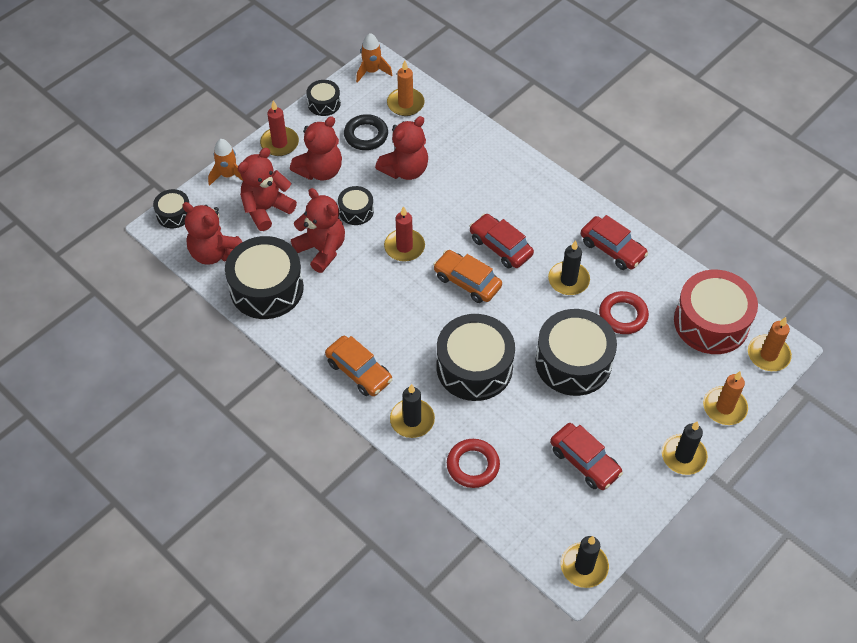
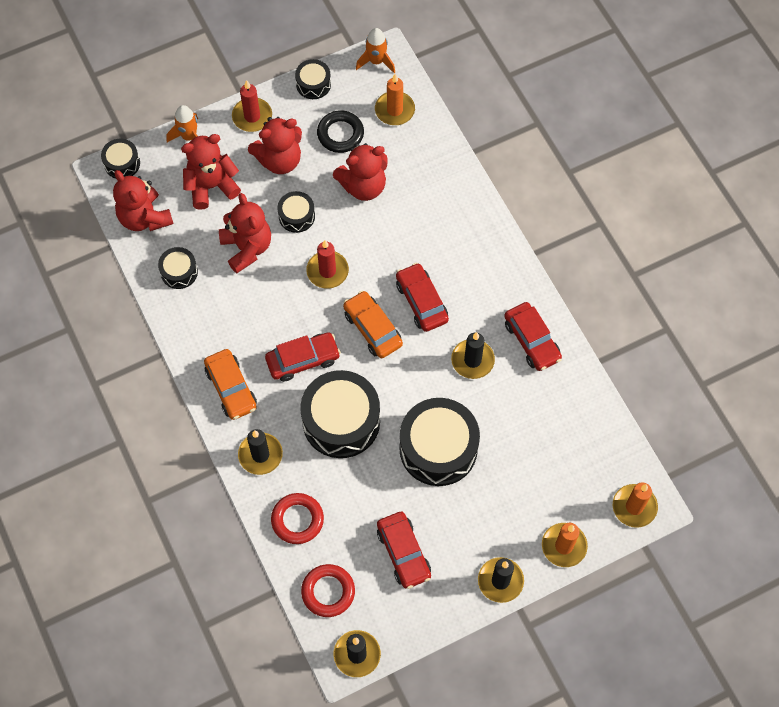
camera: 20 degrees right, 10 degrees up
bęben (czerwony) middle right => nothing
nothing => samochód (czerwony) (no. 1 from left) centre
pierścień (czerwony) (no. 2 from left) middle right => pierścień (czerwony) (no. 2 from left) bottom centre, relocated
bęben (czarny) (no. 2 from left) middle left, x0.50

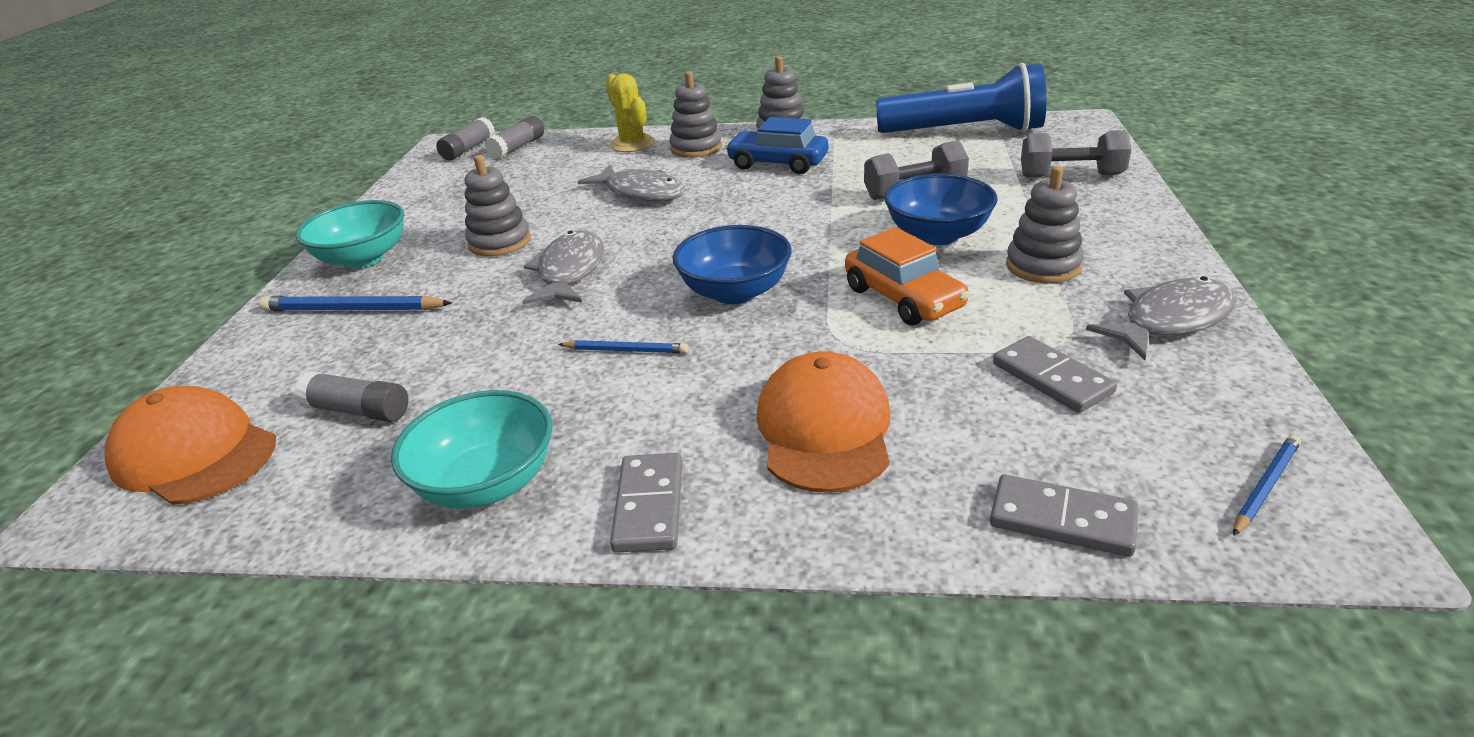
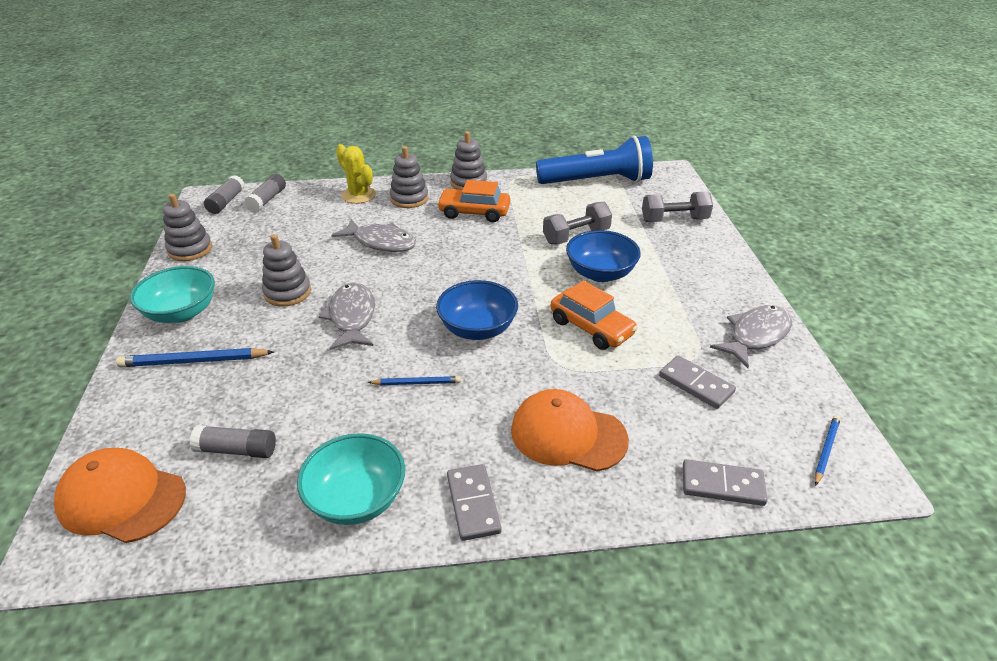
camera: 15 degrees left, 5 degrees up
zabawka nakładanka (szary) (no. 4 from left in the first image) top right => zabawka nakładanka (szary) (no. 1 from left) middle left, relocated
samochód (niebieski) top centre => samochód (pomarańczowy) (no. 1 from left) top centre
czapka (pomarańczowy) (no. 2 from left) centre, 60 degrees counterclockwise

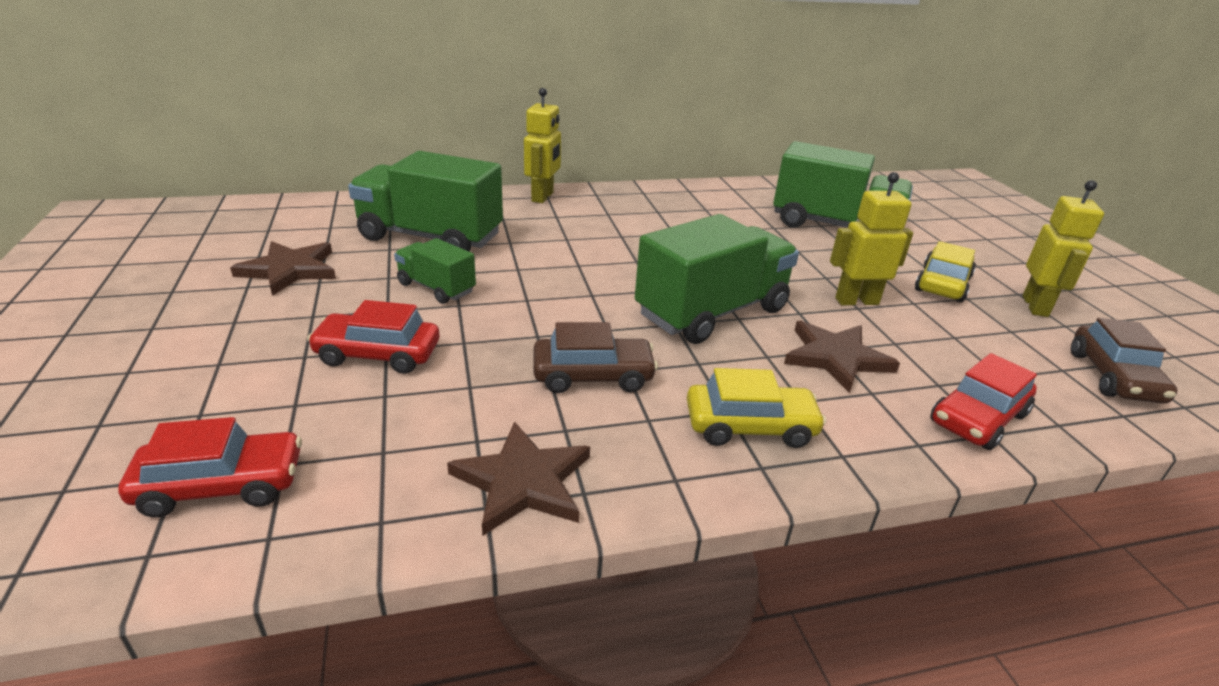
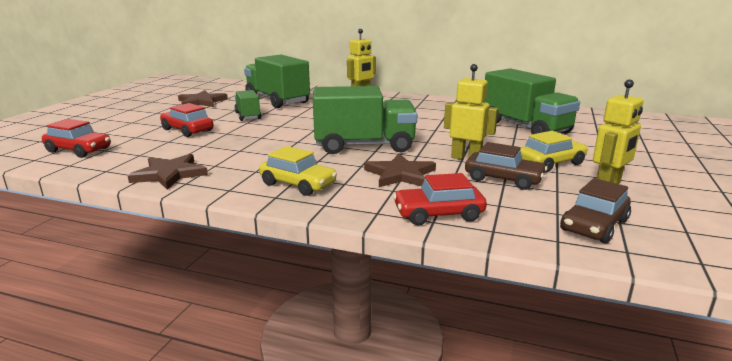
camera: 35 degrees right, 10 degrees down
samochód (brązowy) (no. 1 from left) centre => samochód (brązowy) (no. 1 from left) middle right, relocated

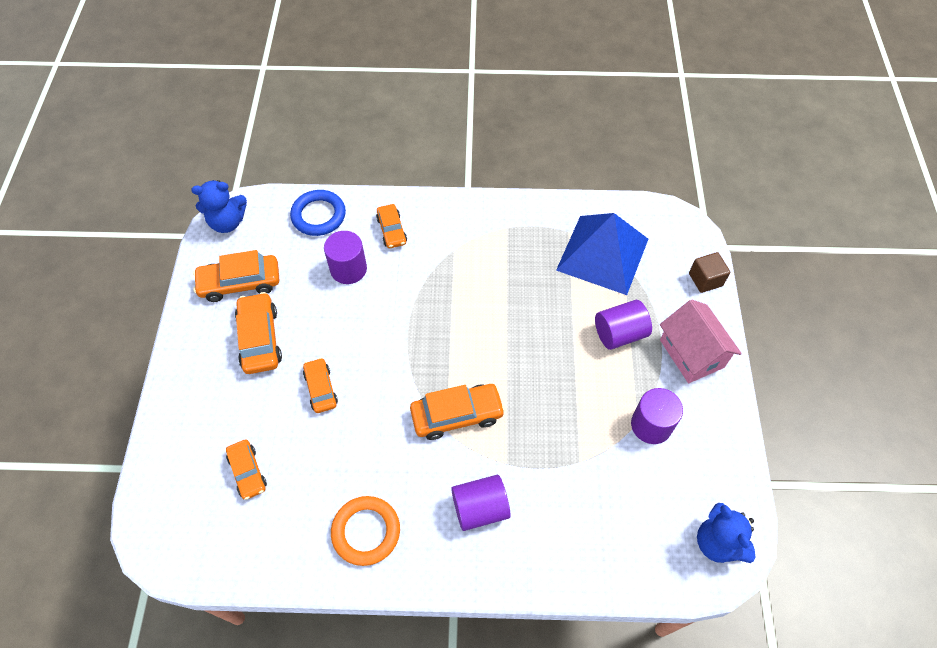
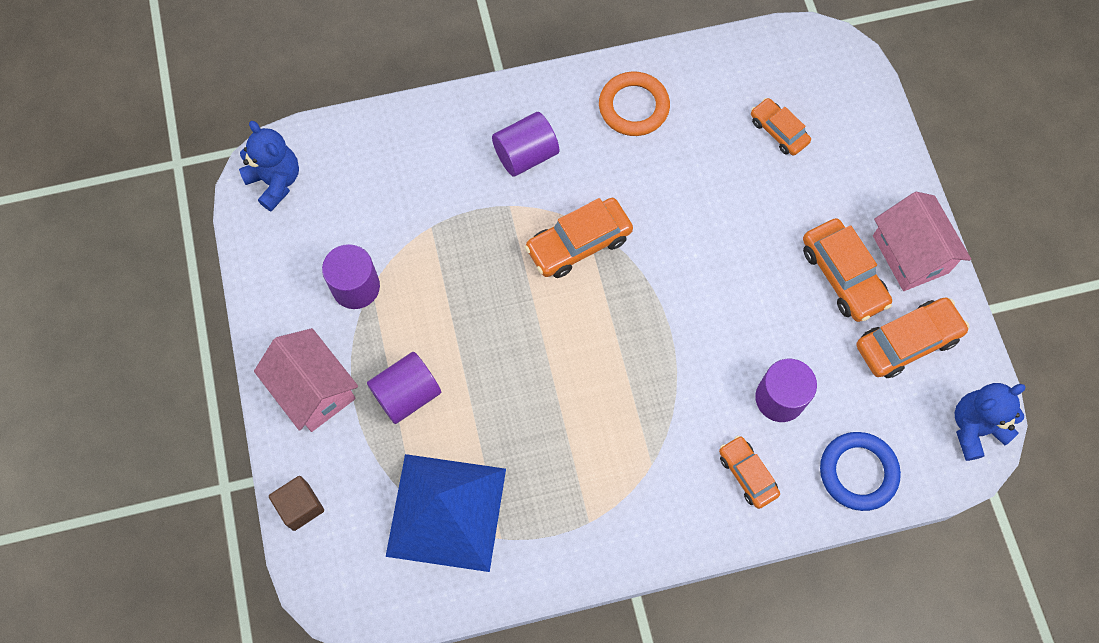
camera: 165 degrees right, 10 degrees up
samochód (pomarańczowy) (no. 4 from left) centre => nothing
nothing => domek (różowy) (no. 2 from left) middle right

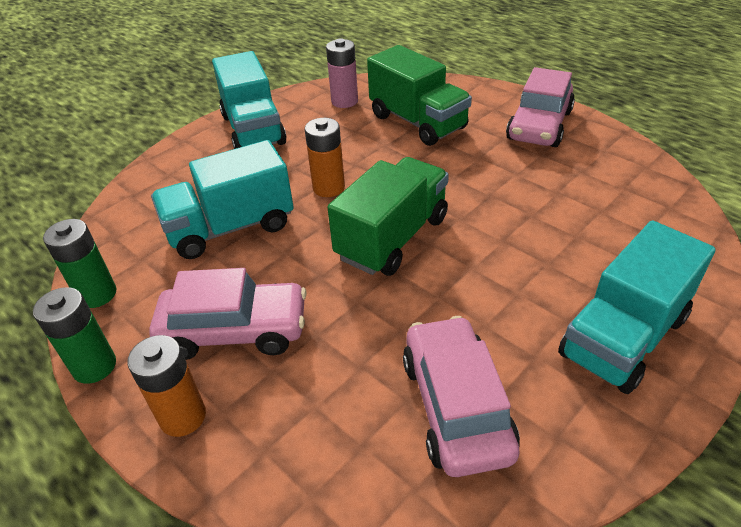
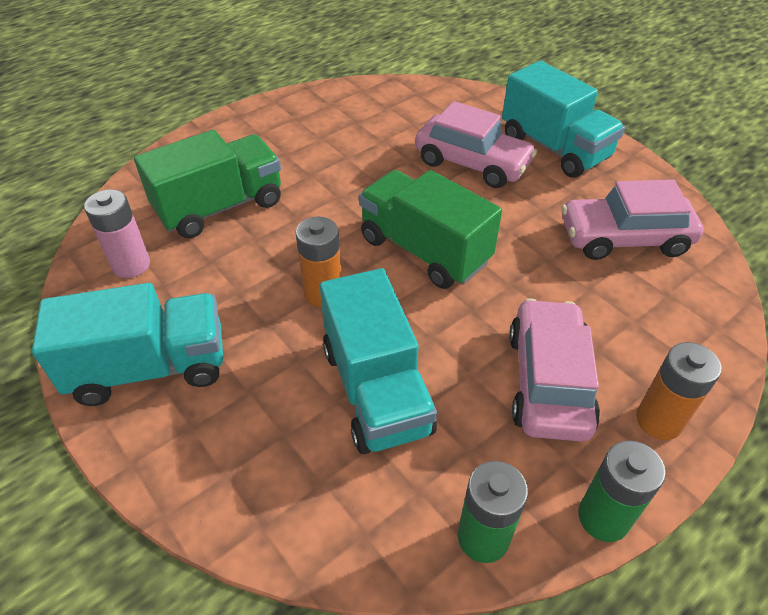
camera: 85 degrees left, 5 degrees up
samochód (różowy) (no. 3 from left in the first image) top right => samochód (różowy) (no. 1 from left) top centre, relocated

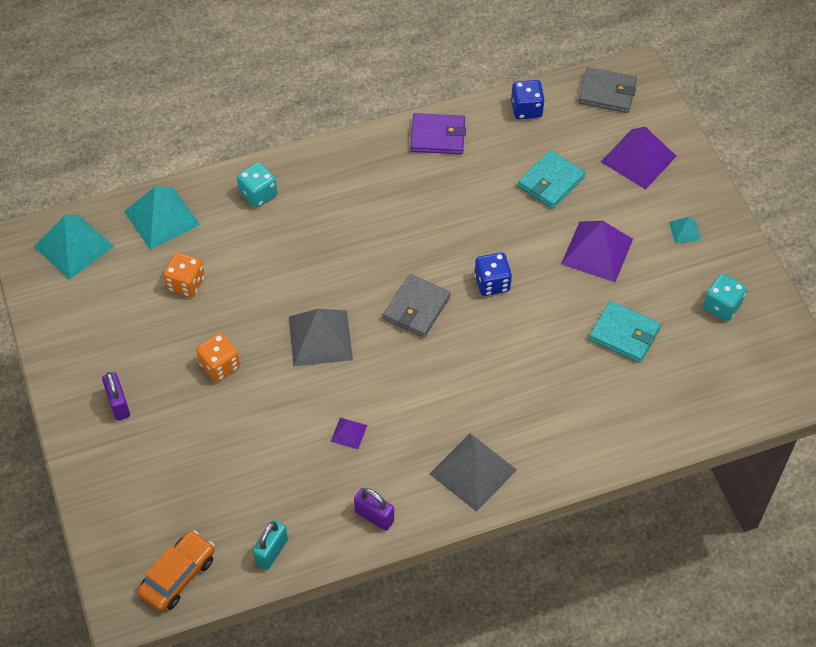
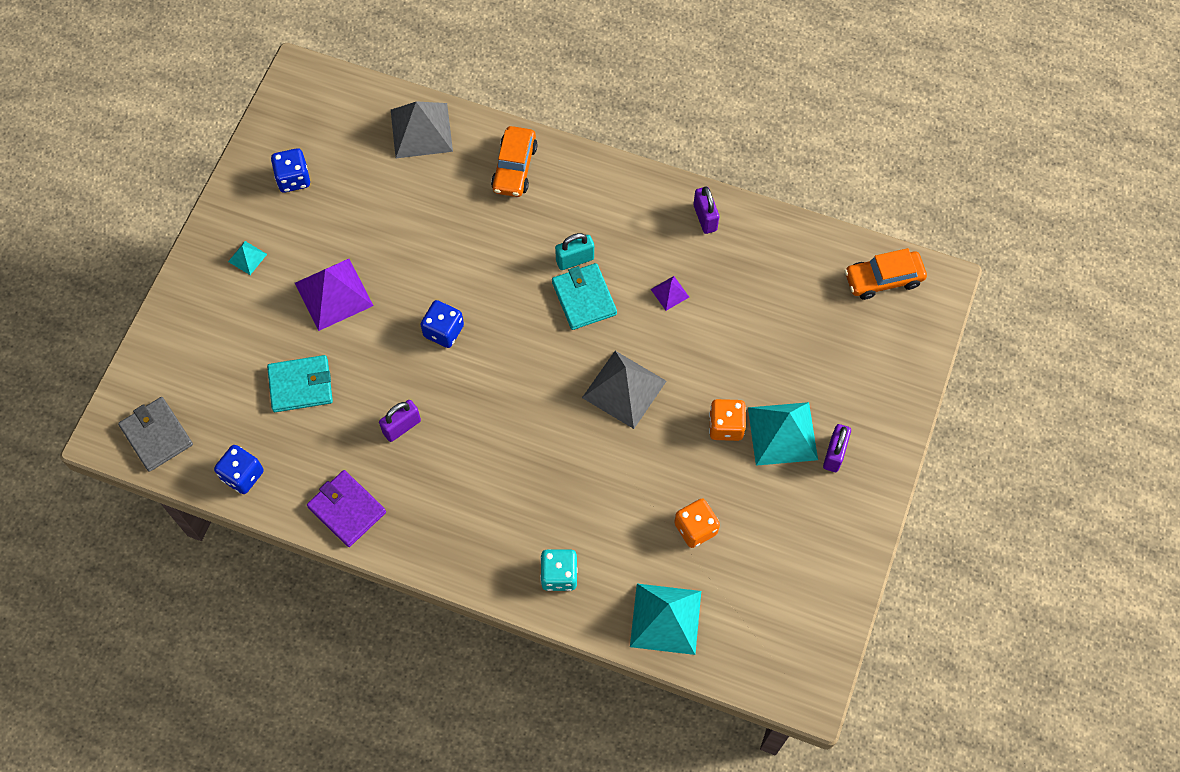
camera: 140 degrees left, 10 degrees up
portfel (szary) (no. 1 from left) centre => nothing
piramida (fioletowy) (no. 3 from left) top right => nothing
nothing => kłódka (fioletowy) (no. 1 from left) centre
nothing => samochód (pomarańczowy) (no. 1 from left) top centre
piramida (turkusowy) (no. 1 from left in the first image) middle left => piramida (turkusowy) (no. 3 from left) centre, relocated
kłódka (turkusowy) bottom left => kłódka (turkusowy) top centre, relocated
piramida (szary) (no. 2 from left in the first image) bottom centre => piramida (szary) (no. 1 from left) top centre, relocated
portfel (turkusowy) (no. 2 from left) middle right => portfel (turkusowy) (no. 2 from left) centre, relocated
kostka do gry (turkusowy) (no. 2 from left) middle right => kostka do gry (niebieski) (no. 2 from left) top left

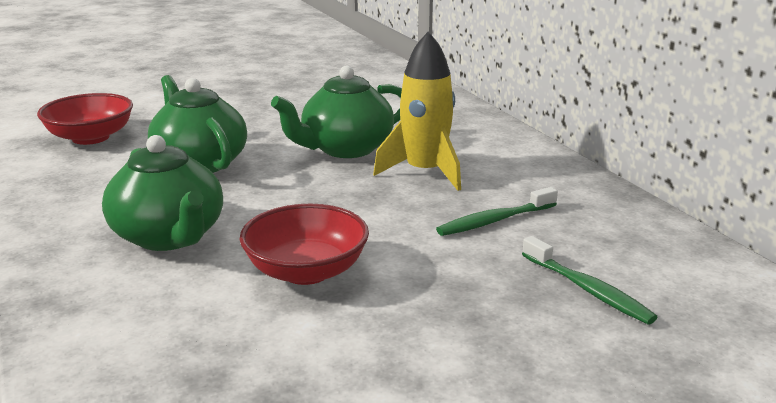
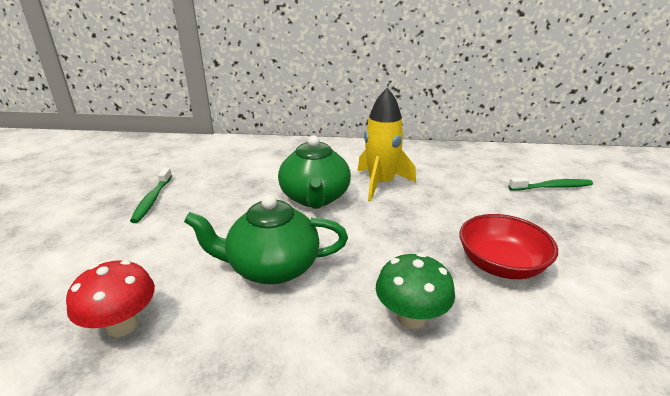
camera: 60 degrees left, 5 degrees up
szczoteczka do zębów (zielony) (no. 1 from left) centre => szczoteczka do zębów (zielony) (no. 1 from left) middle left, relocated
miska (czerwony) (no. 1 from left) top left => grzyb (czerwony) bottom left
imbryk (zielony) (no. 1 from left) middle left => grzyb (zielony) bottom centre

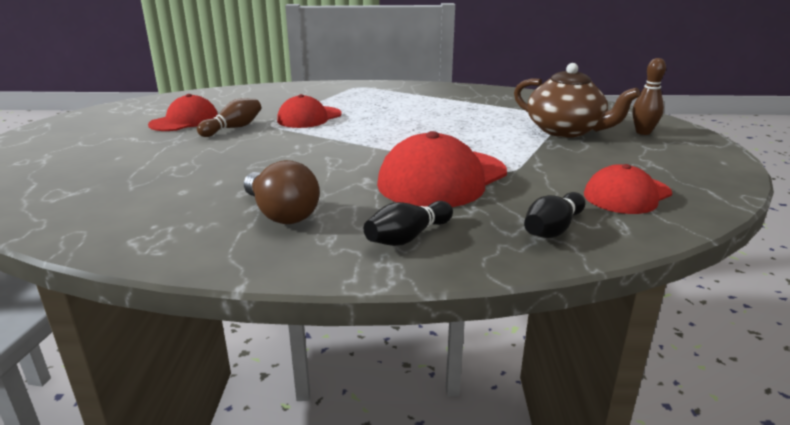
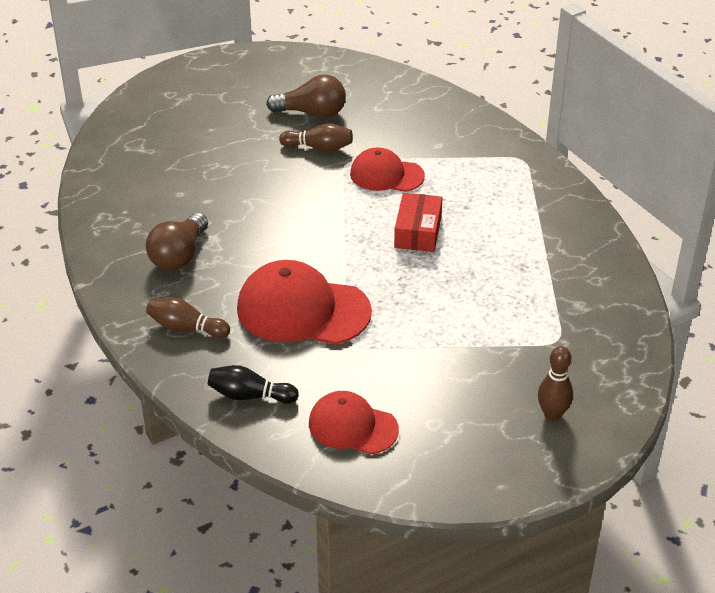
camera: 60 degrees right, 15 degrees up
imbryk (brązowy) top right => nothing
nothing => pudełko (czerwony) centre
czapka (czerwony) (no. 1 from left) top left => żarówka (brązowy) (no. 2 from left) top centre
kręgiel (czarny) (no. 1 from left) centre => kręgiel (brązowy) (no. 1 from left) middle left

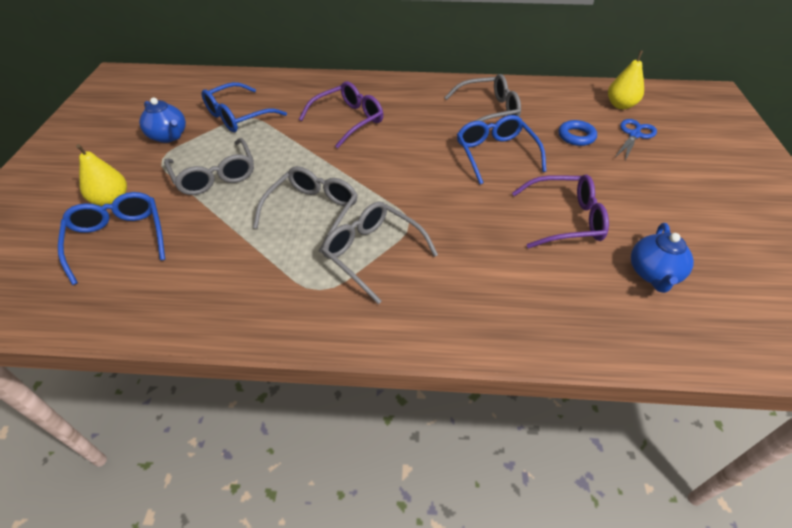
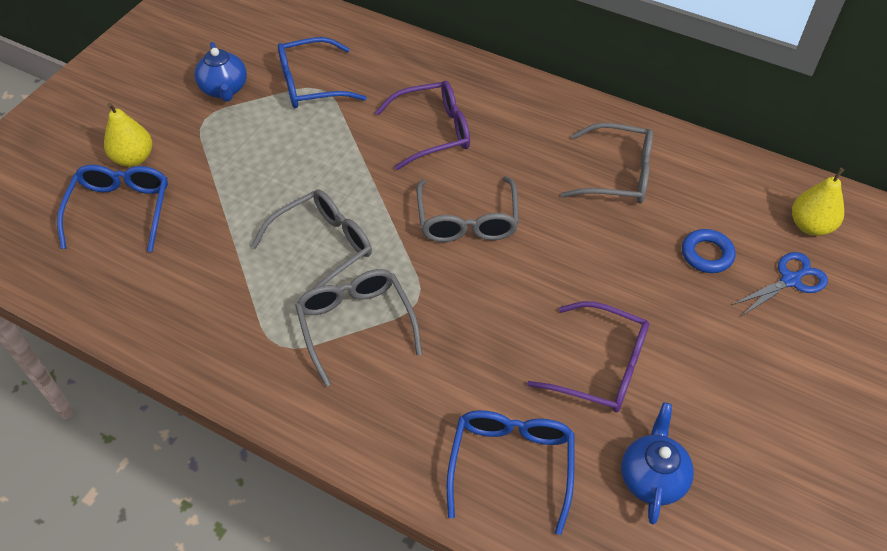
camera: 25 degrees right, 5 degrees up
okulary (szary) (no. 1 from left in the first image) top left => okulary (szary) (no. 3 from left) centre, relocated
okulary (niebieski) (no. 3 from left) top centre => okulary (niebieski) (no. 3 from left) bottom centre, relocated
imbryk (niebieski) (no. 2 from left) middle right => imbryk (niebieski) (no. 2 from left) bottom right, 150 degrees clockwise

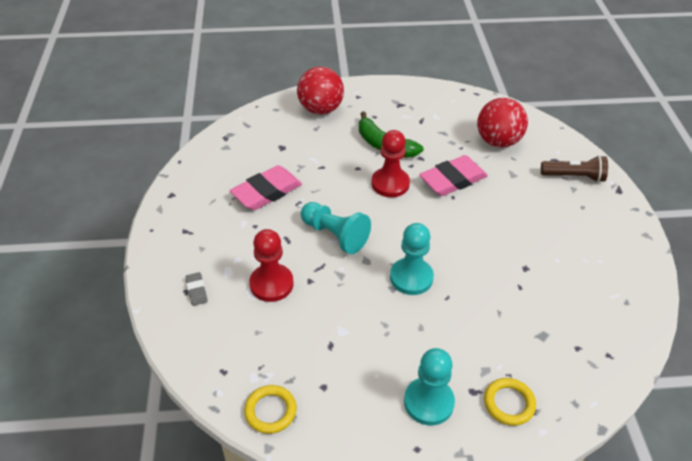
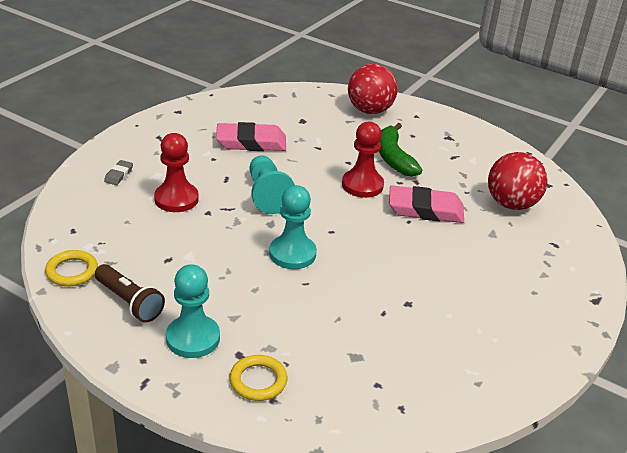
camera: 35 degrees right, 10 degrees down
latarka (brązowy) middle right => latarka (brązowy) middle left, relocated

